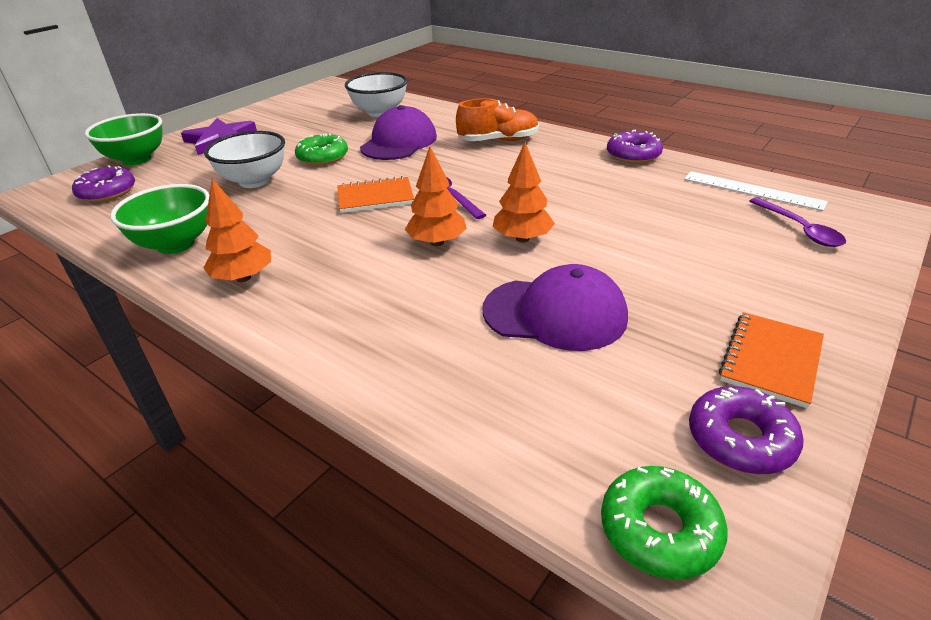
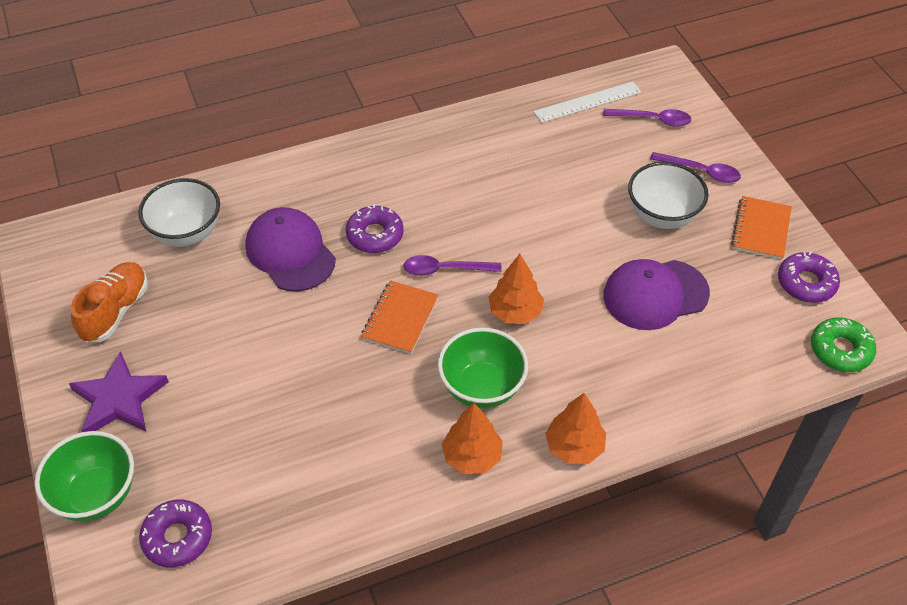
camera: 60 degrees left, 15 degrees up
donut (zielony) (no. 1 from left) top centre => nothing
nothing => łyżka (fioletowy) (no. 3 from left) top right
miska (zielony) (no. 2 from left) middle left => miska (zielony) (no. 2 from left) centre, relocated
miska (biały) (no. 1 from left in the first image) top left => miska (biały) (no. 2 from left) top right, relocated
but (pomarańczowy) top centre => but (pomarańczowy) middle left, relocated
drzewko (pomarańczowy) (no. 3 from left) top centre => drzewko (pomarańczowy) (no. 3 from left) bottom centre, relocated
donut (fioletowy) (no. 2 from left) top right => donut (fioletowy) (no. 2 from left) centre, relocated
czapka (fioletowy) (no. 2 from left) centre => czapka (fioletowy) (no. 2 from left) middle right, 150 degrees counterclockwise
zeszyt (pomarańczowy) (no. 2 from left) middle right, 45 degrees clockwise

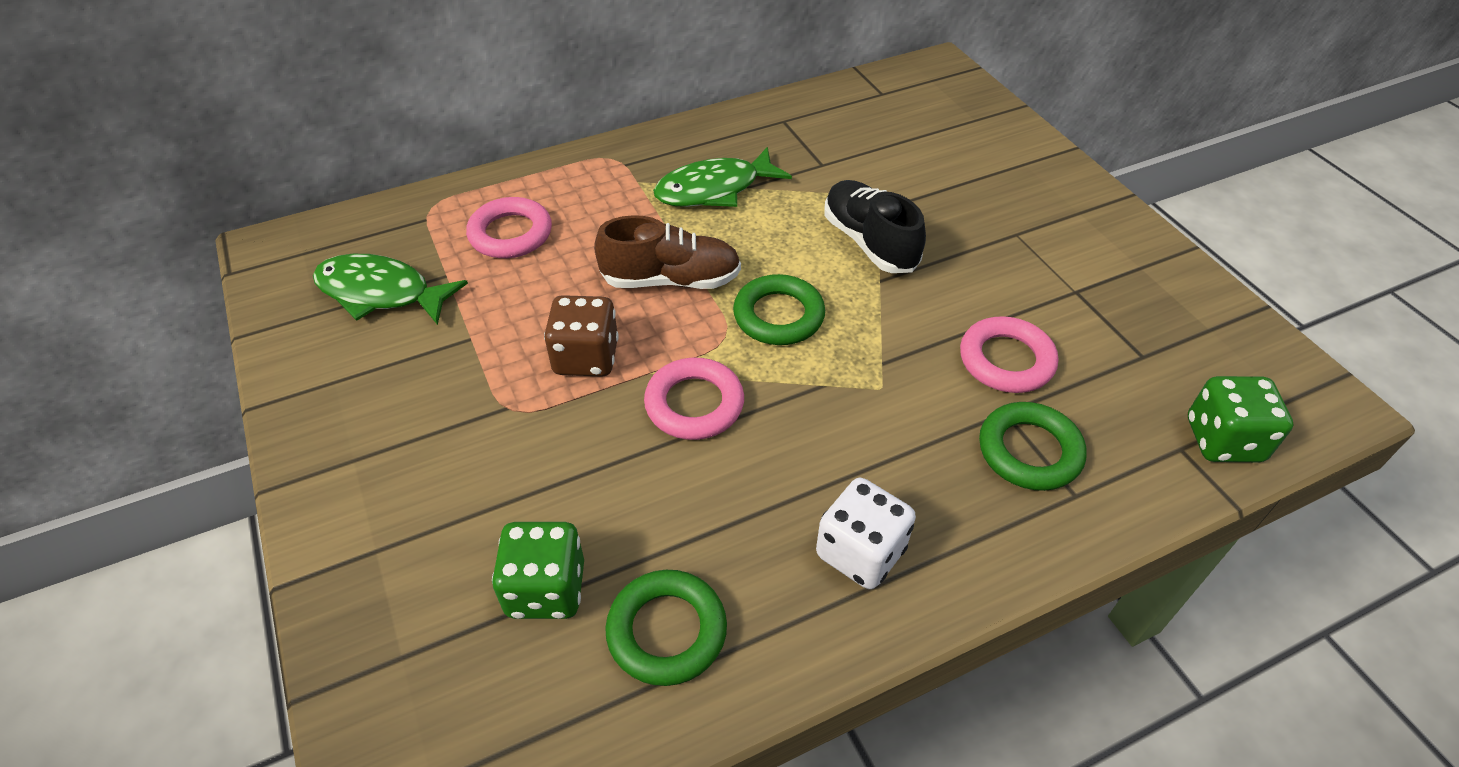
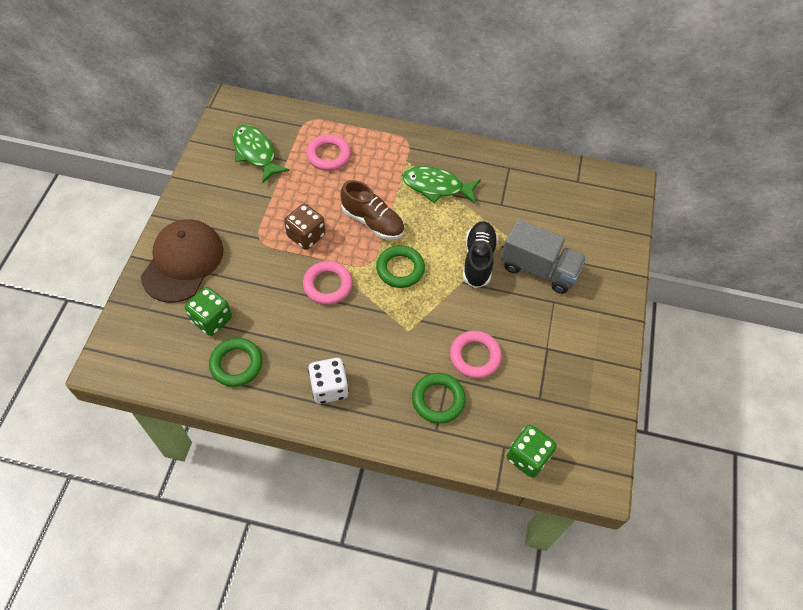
camera: 35 degrees right, 10 degrees up
nothing => czapka (brązowy) middle left
nothing => ciężarówka (szary) middle right

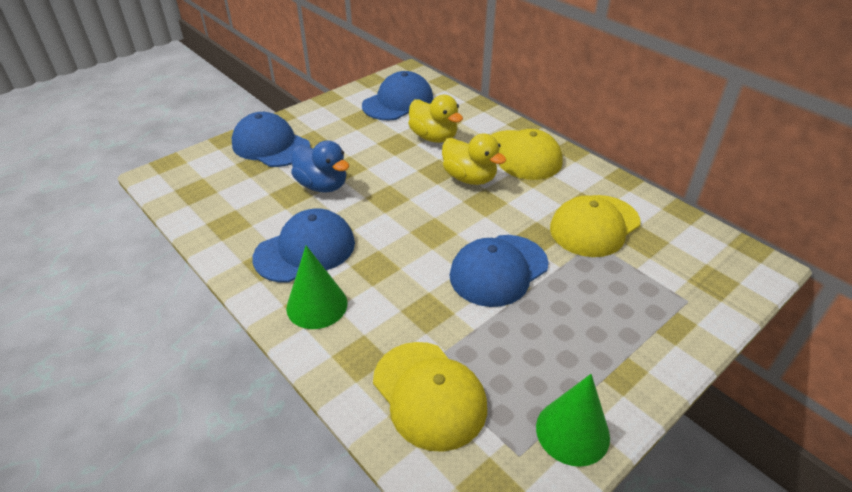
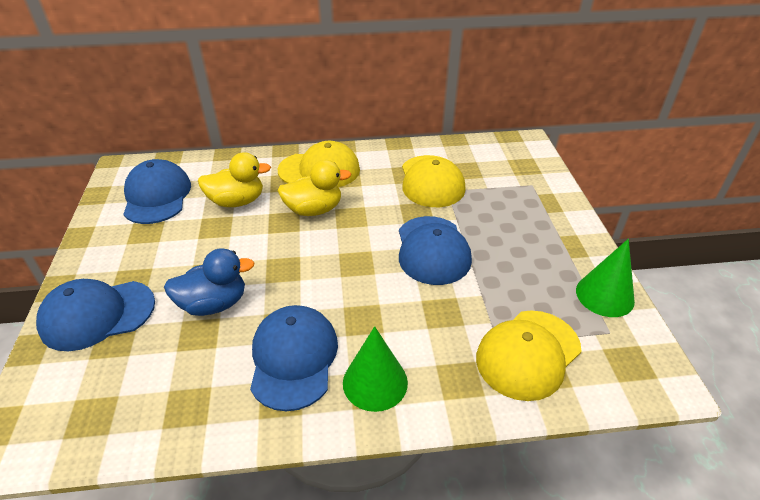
camera: 55 degrees left, 0 degrees up
czapka (żółty) (no. 1 from left in the first image) bottom centre => czapka (żółty) (no. 3 from left) bottom right, 135 degrees clockwise

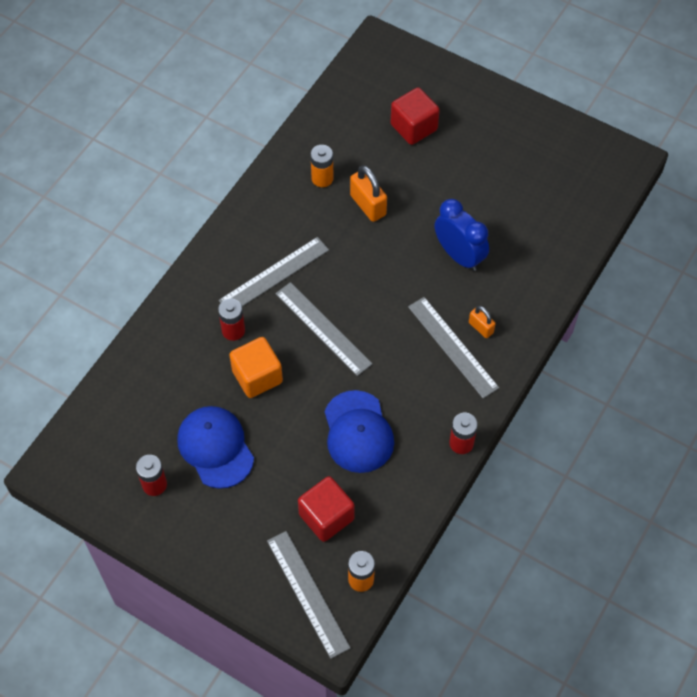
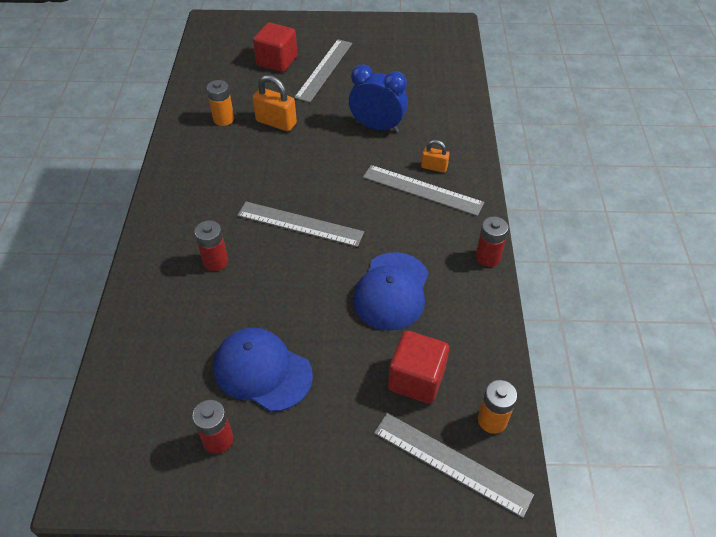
camera: 30 degrees left, 10 degrees down
sześcian (pomarańczowy) centre => nothing
linijka (szary) (no. 1 from left in the first image) centre => linijka (szary) (no. 2 from left) top centre, relocated
czapka (niebieski) (no. 2 from left) centre, 60 degrees clockwise

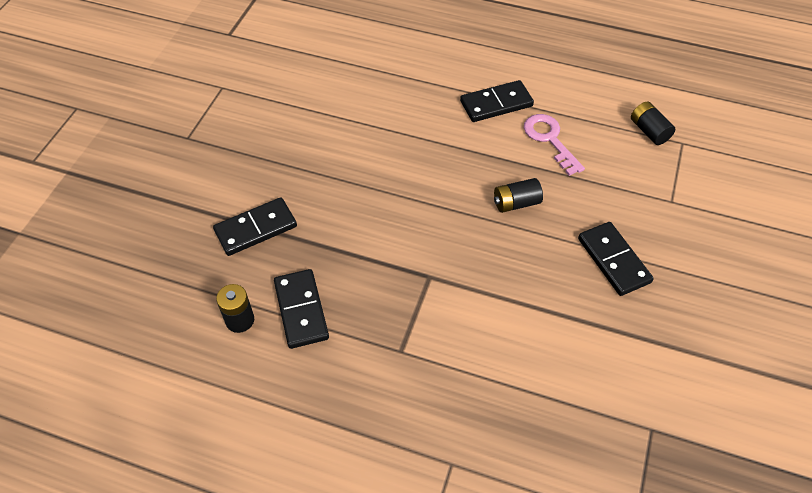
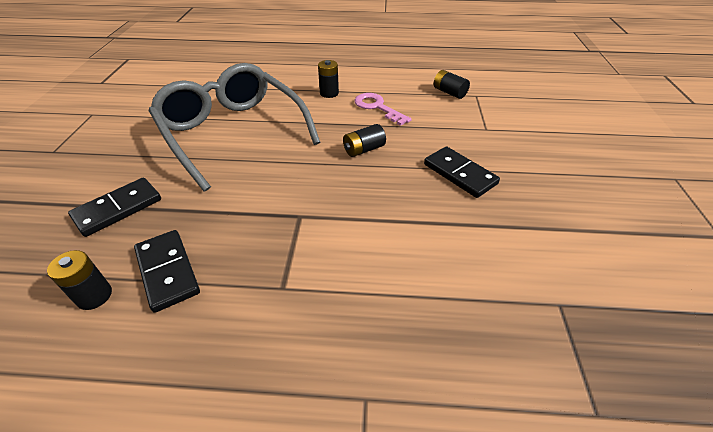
camera: 15 degrees left, 10 degrees down
nothing => okulary (szary) top left
kostka domina (czarny) (no. 3 from left) top centre => bateria (czarny) (no. 2 from left) top centre

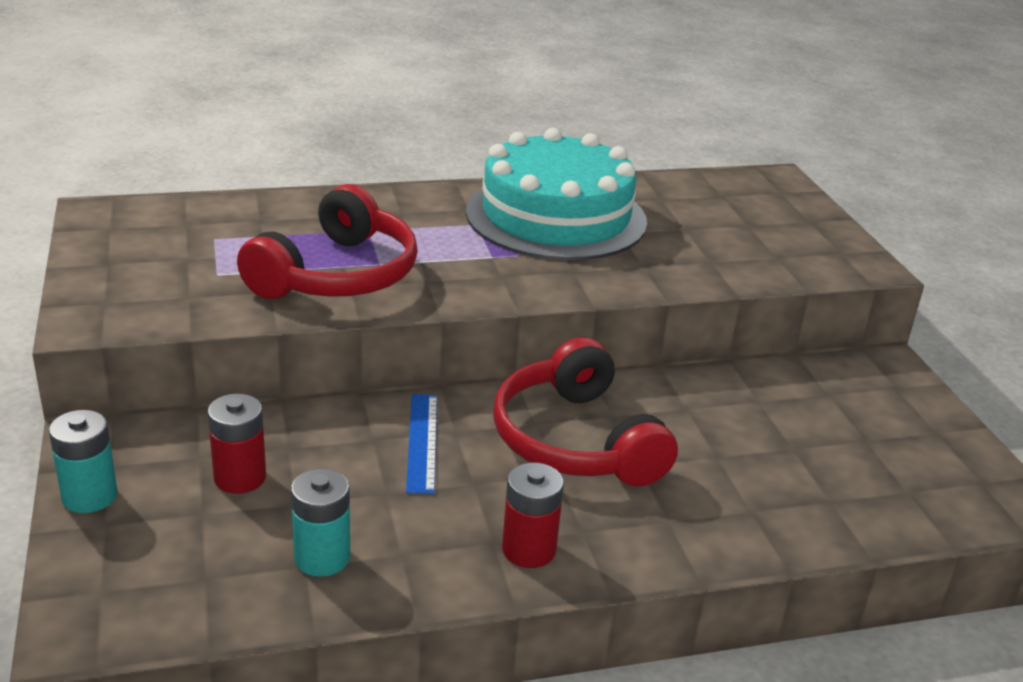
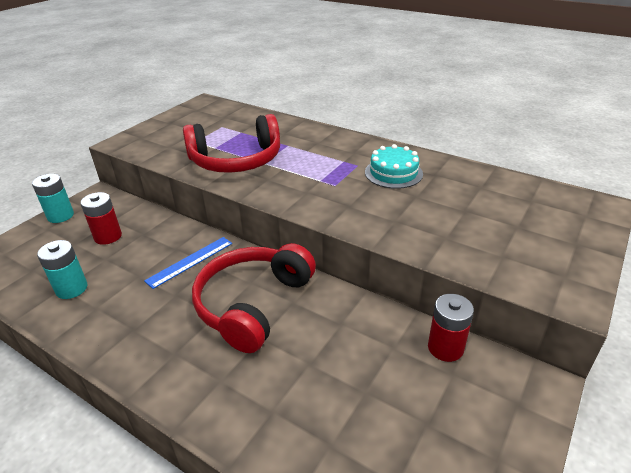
camera: 50 degrees right, 5 degrees up
bateria (czerwony) (no. 2 from left) bottom centre => bateria (czerwony) (no. 2 from left) bottom right, relocated
tort (turkusowy) top centre => tort (turkusowy) centre, x0.47

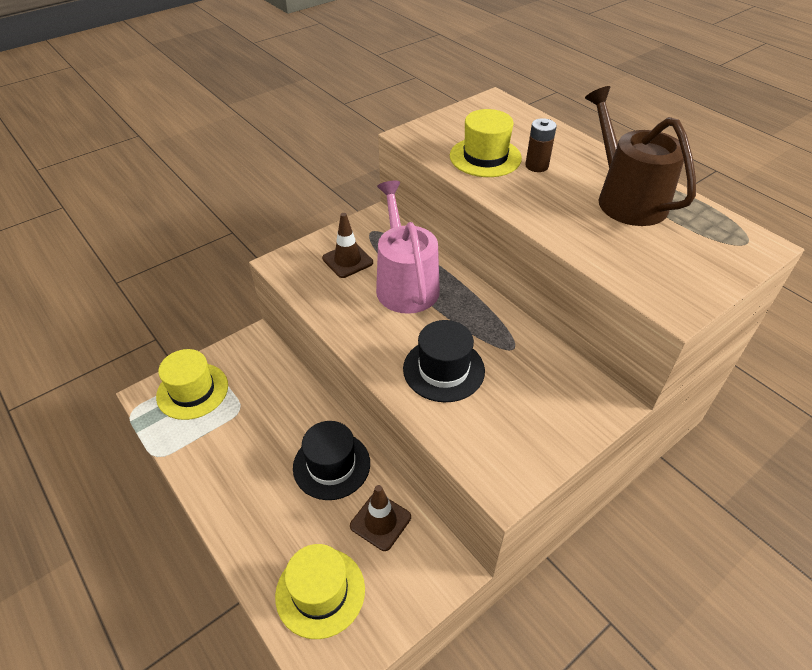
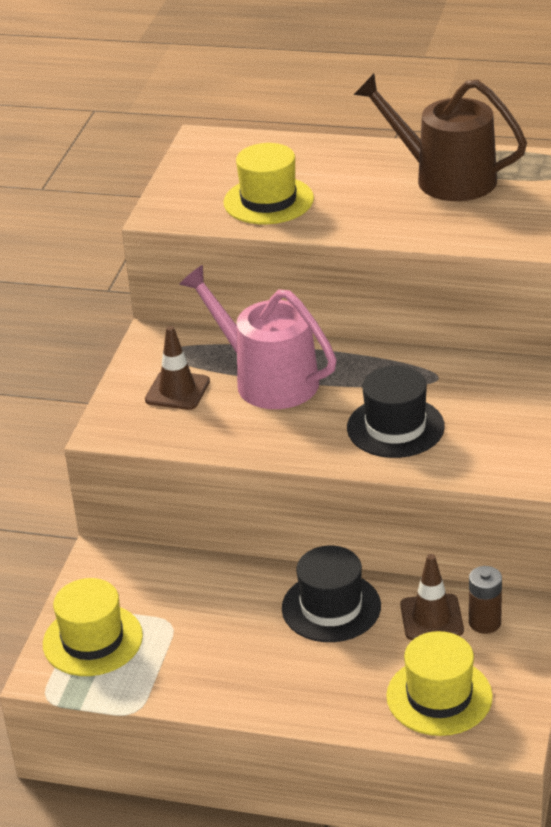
camera: 35 degrees left, 10 degrees down
bateria (brązowy) top centre => bateria (brązowy) bottom right, relocated

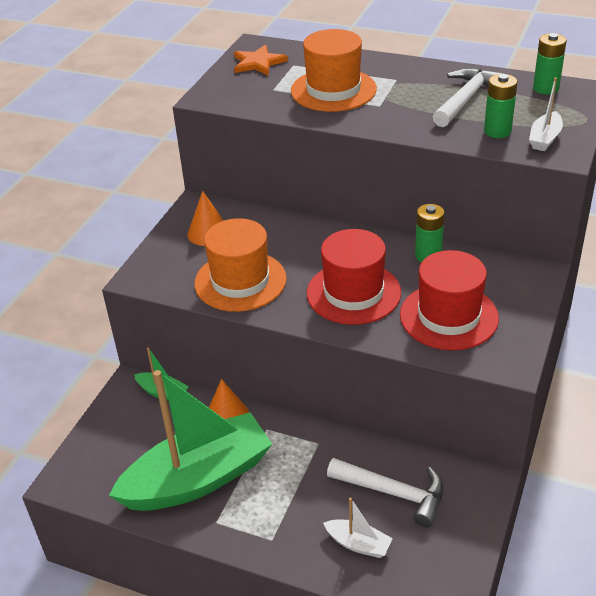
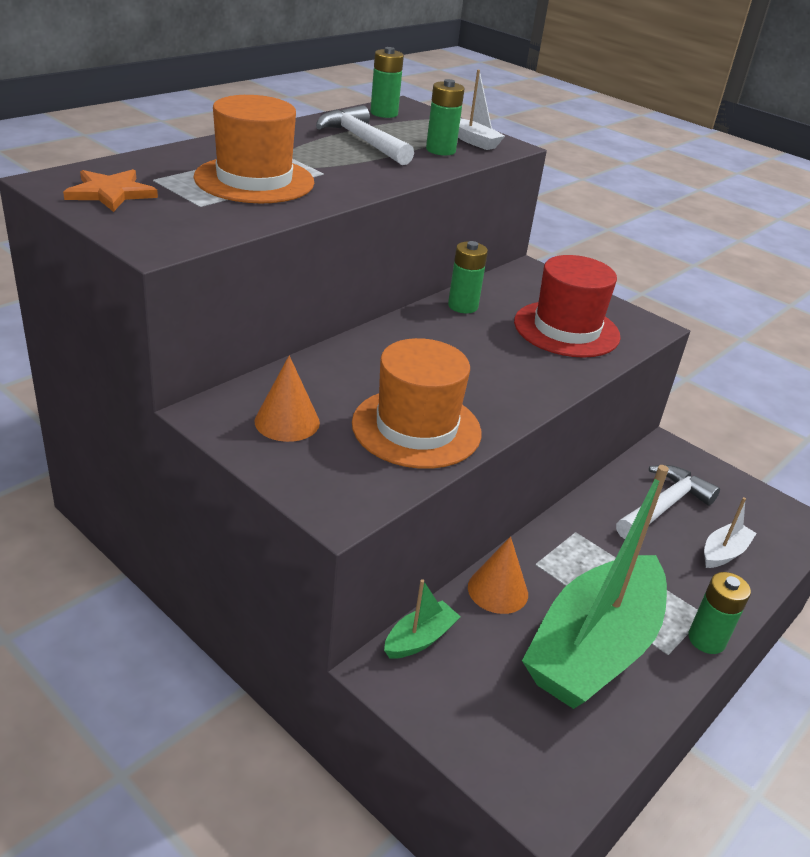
camera: 75 degrees left, 5 degrees down
kapelusz (czerwony) (no. 1 from left) centre => nothing
nothing => bateria (zielony) (no. 4 from left) bottom right
łódka (zielony) (no. 2 from left) bottom left => łódka (zielony) (no. 2 from left) bottom right, 135 degrees counterclockwise

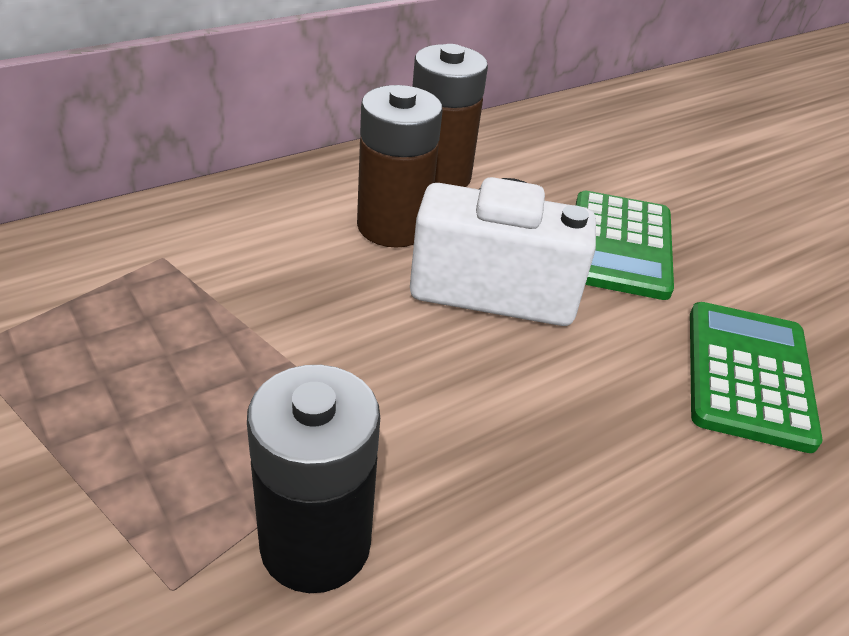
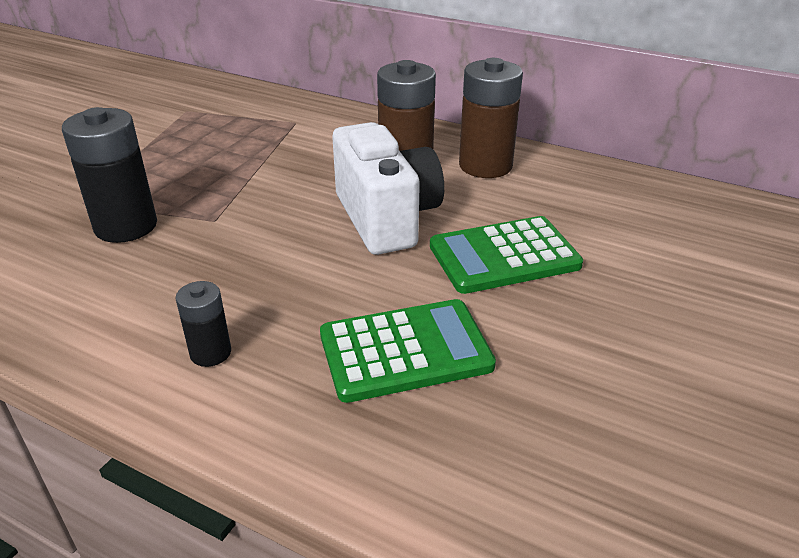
camera: 65 degrees right, 5 degrees down
nothing => bateria (czarny) (no. 2 from left) middle left

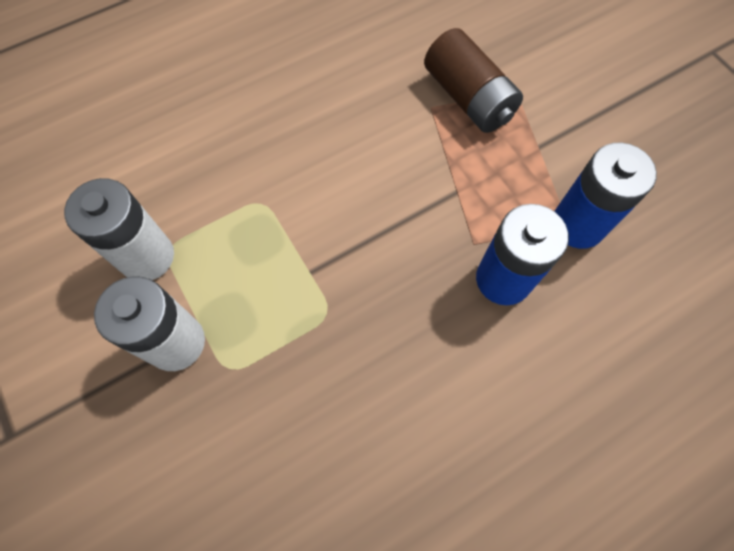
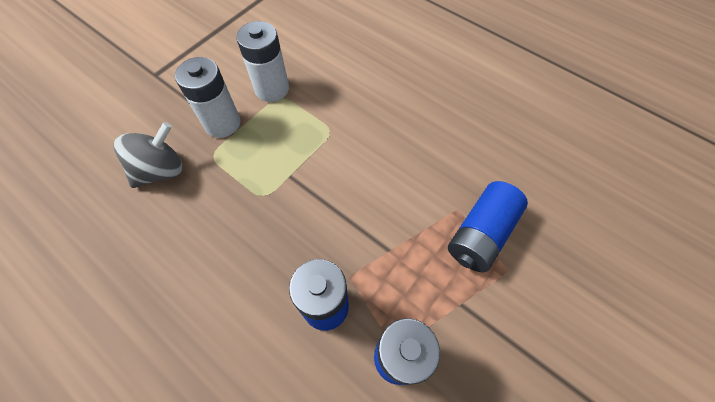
camera: 70 degrees right, 5 degrees down
nothing => bączek (szary) middle left
bateria (brązowy) top centre => bateria (niebieski) (no. 3 from left) middle right

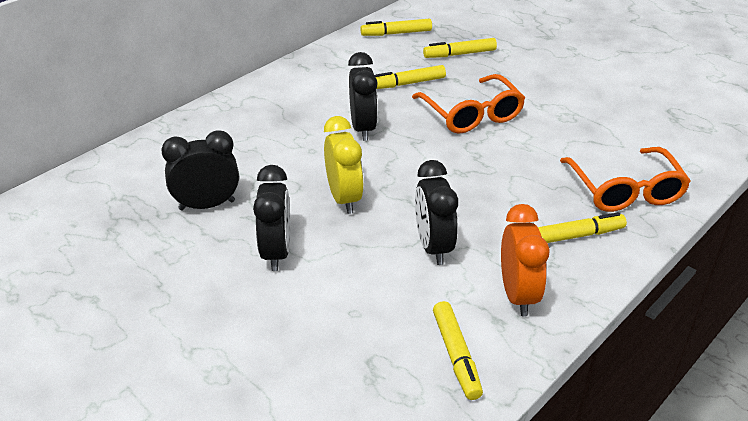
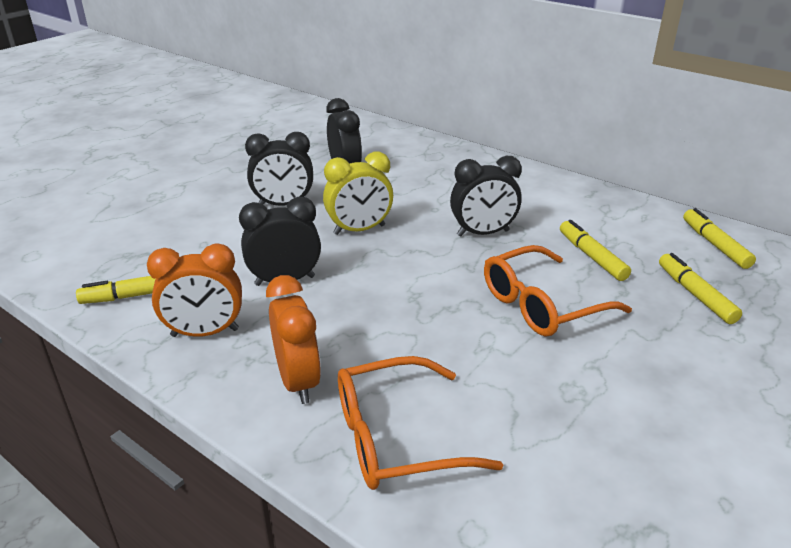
camera: 85 degrees right, 5 degrees down
flamaster (żółty) (no. 5 from left) middle right => budzik (pomarańczowy) (no. 2 from left) centre

